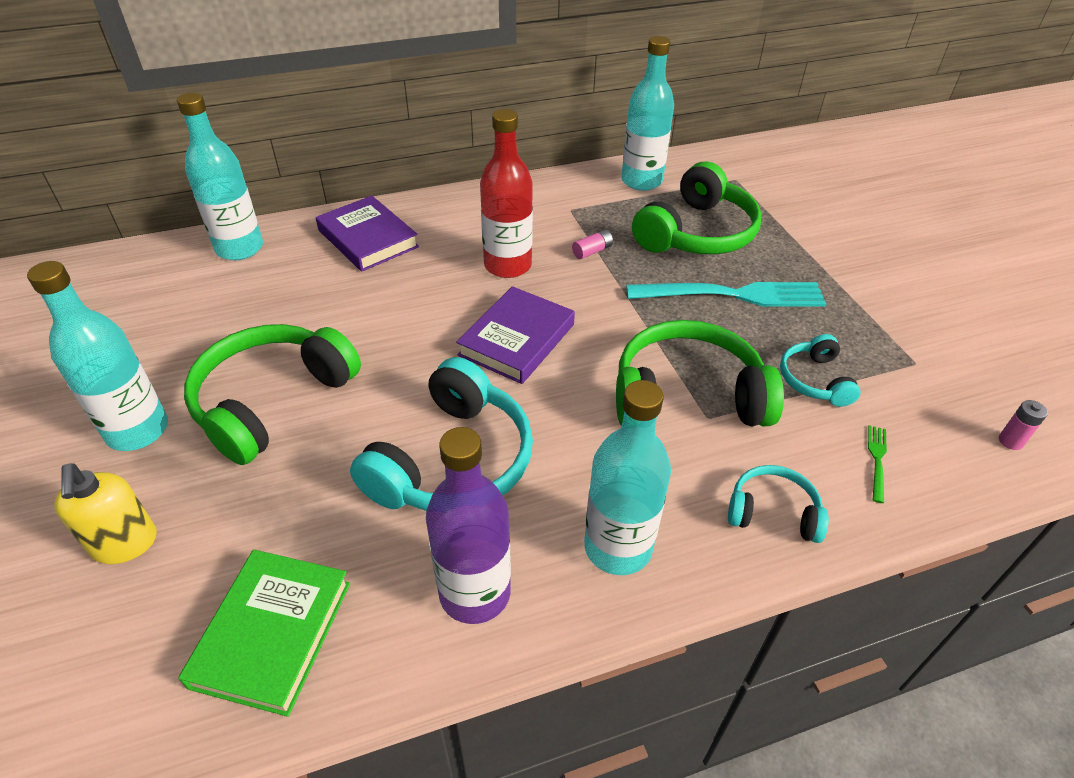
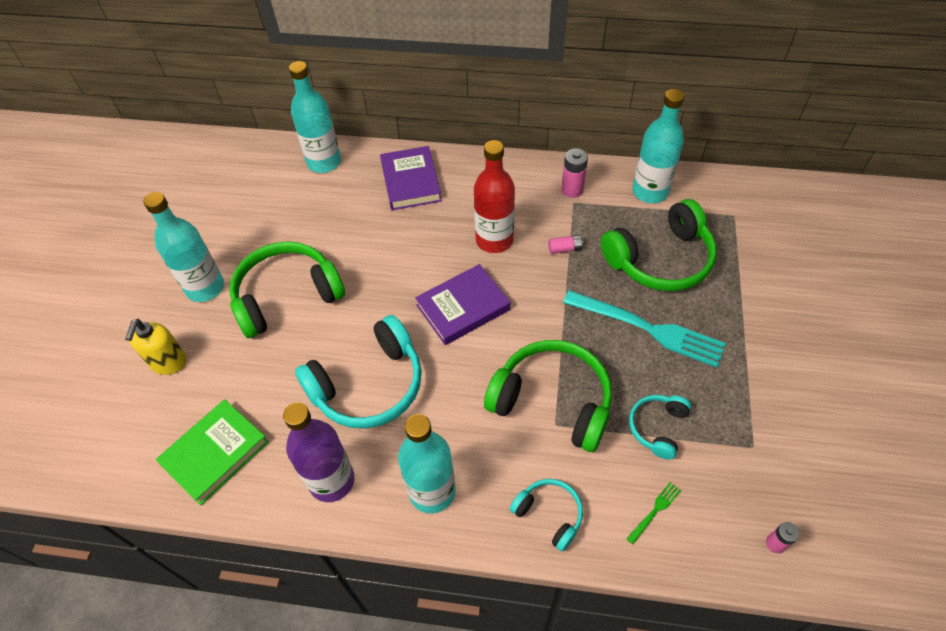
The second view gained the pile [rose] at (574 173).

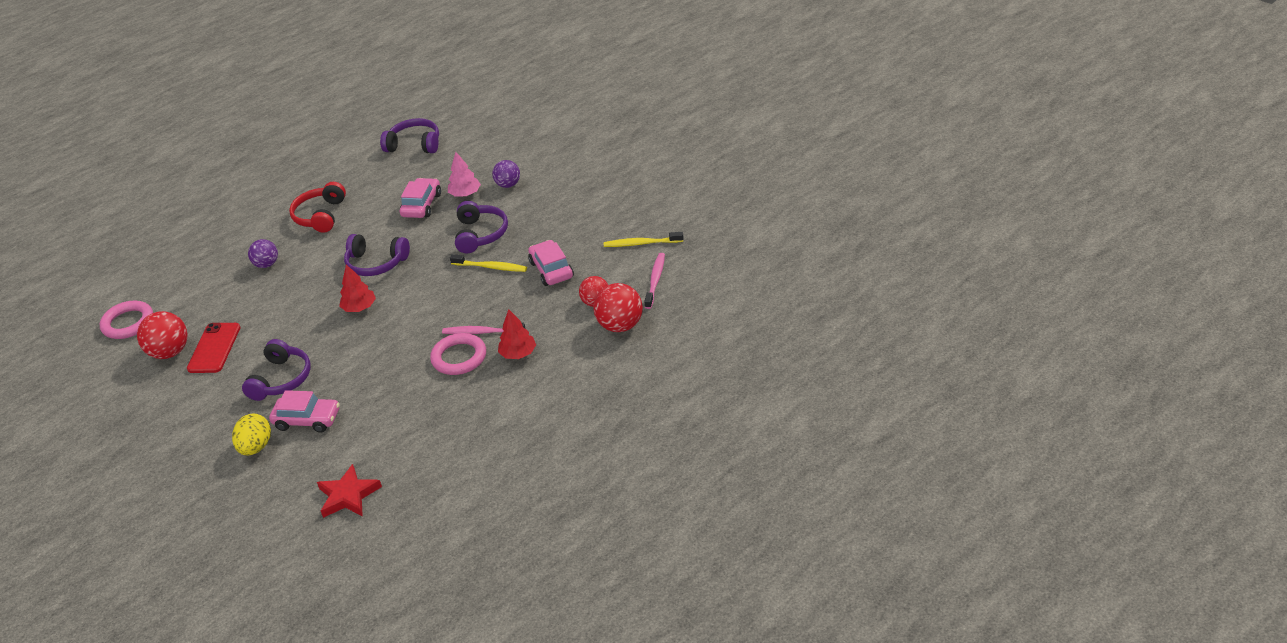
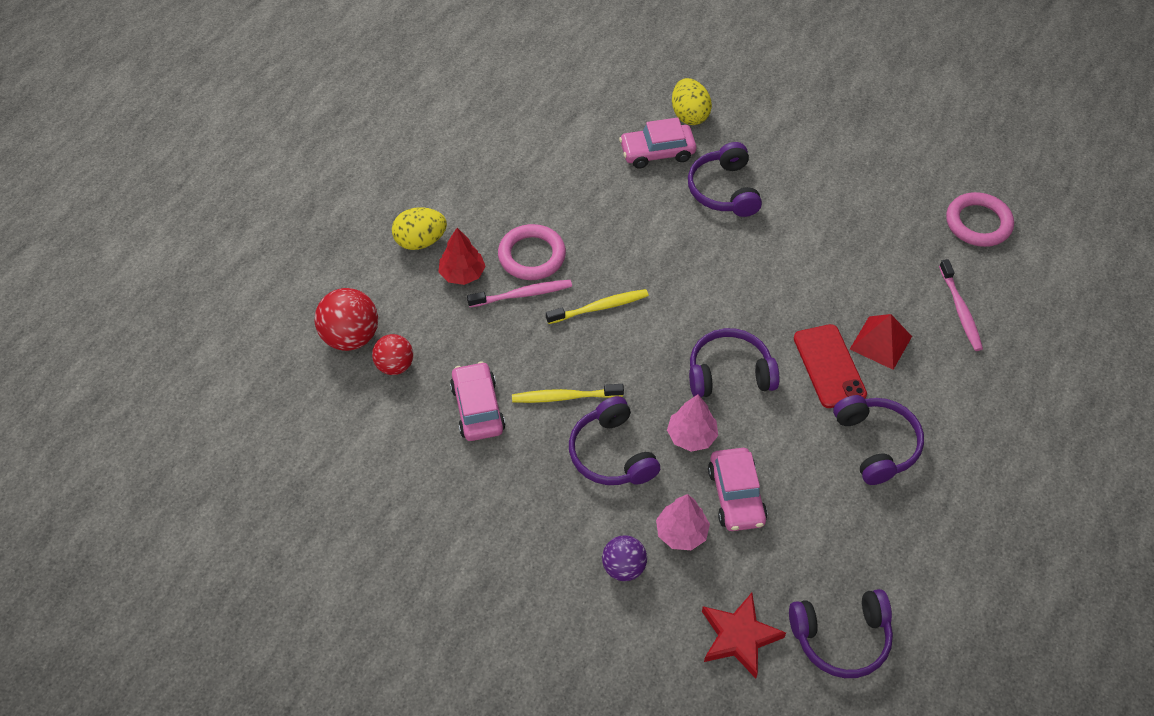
What was the casque audio [rouge] at (317 207) turned into the casque audio [violet] at (878 440).
The brosse à dents [jaune] ended up elsewhere, having gone from (643 239) to (597 306).
Where the balle [violet] stood at (263 253), the pyramide [rouge] came to stand at (881 342).
The voiture [rose] at (551 263) ended up facing another way, 150 degrees counterclockwise from before.
The brosse à dents [rose] ended up elsewhere, having gone from (654 281) to (961 305).
The second view lost the arbre [rouge] at (357 288).
The second view lost the balle [rouge] at (162 335).
The téléphone [rouge] ended up elsewhere, having gone from (214 348) to (830 366).
The étoile [rouge] ended up elsewhere, having gone from (349 491) to (744 636).
The second view gained the œuf [jaune] at (419 228).
The second view gained the arbre [rose] at (692 423).

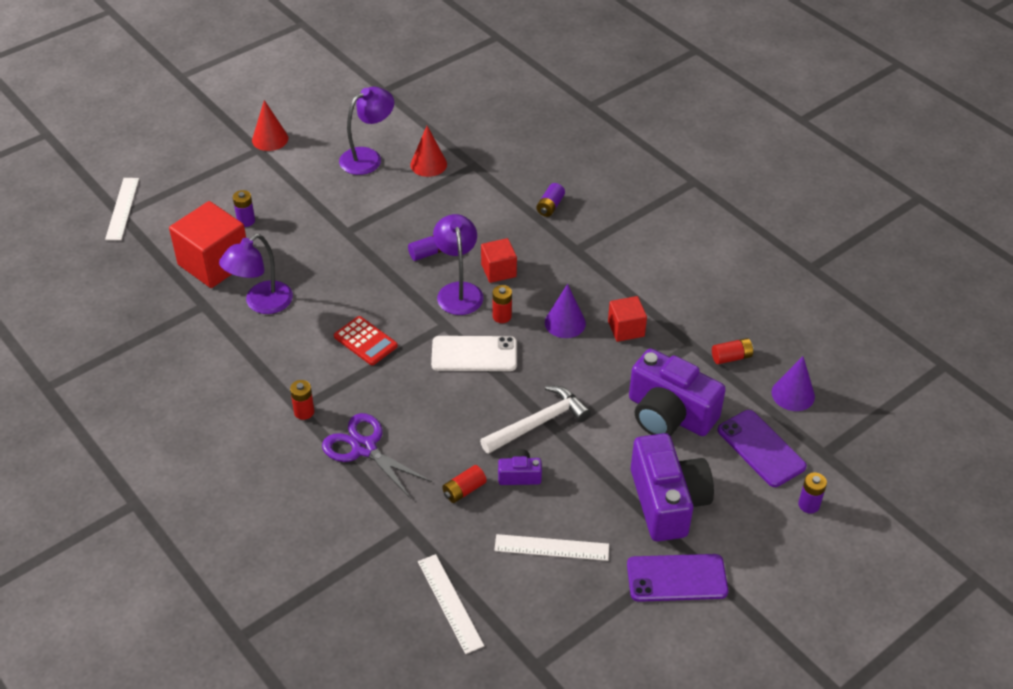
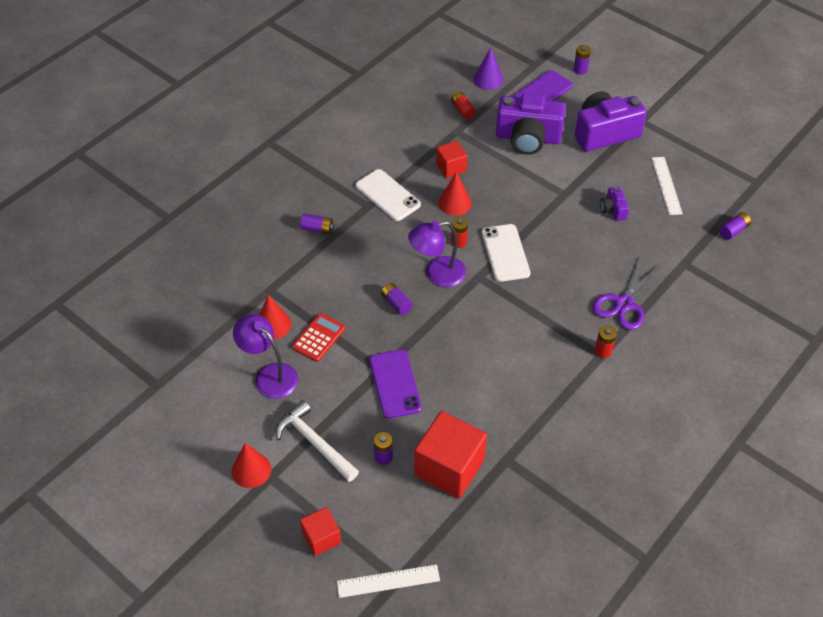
The second view lost the lampe [violet] at (256 274).
The cube [rouge] ended up elsewhere, having gone from (499 260) to (320 531).
What was the cône [violet] at (565 311) turned into the cône [rouge] at (455 194).
The calculatrice [rouge] ended up elsewhere, having gone from (366 340) to (318 337).
The appareil photo [violet] at (677 392) ended up facing another way, 75 degrees clockwise from before.
The marteau [blanc] ended up elsewhere, having gone from (535 420) to (317 441).
The second view lost the pile [rouge] at (464 484).
Where the règle [blanc] stood at (451 604), the pile [violet] came to stand at (735 226).
The téléphone [violet] ended up elsewhere, having gone from (677 578) to (396 384).
The second view gained the téléphone [blanc] at (388 195).

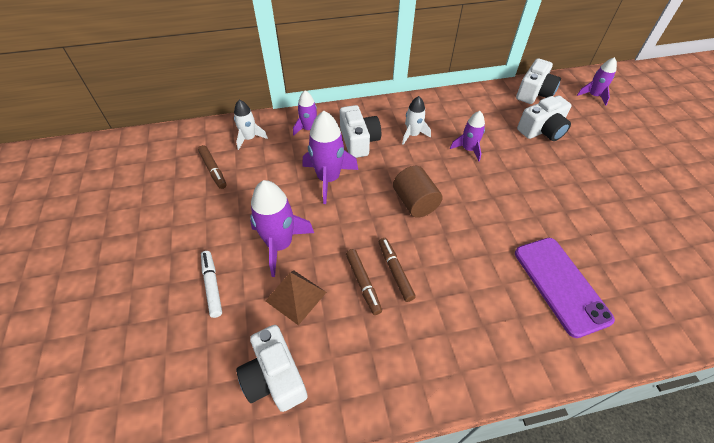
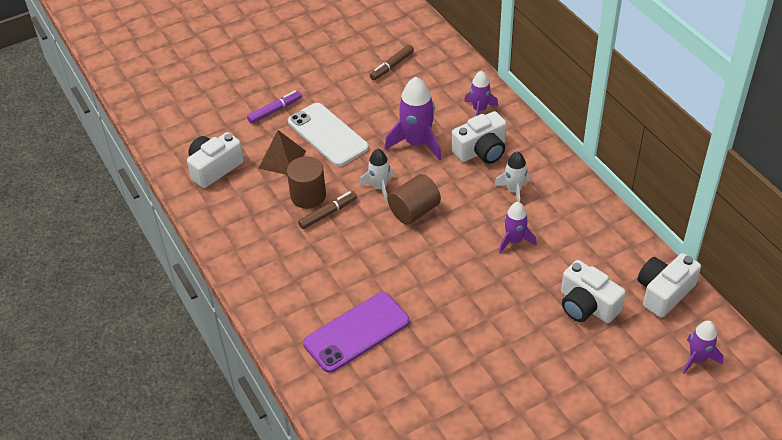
The appareil photo [blanc] at (538 81) ended up facing another way, 120 degrees clockwise from before.
The fusée [blanc] ended up elsewhere, having gone from (251 125) to (376 175).
Where the fusée [violet] stood at (282 228), the téléphone [blanc] came to stand at (328 134).
Where the feutre [marron] stood at (364 282), the cylindre [marron] came to stand at (306 182).
What was the feutre [blanc] at (211 284) turned into the feutre [violet] at (274 107).

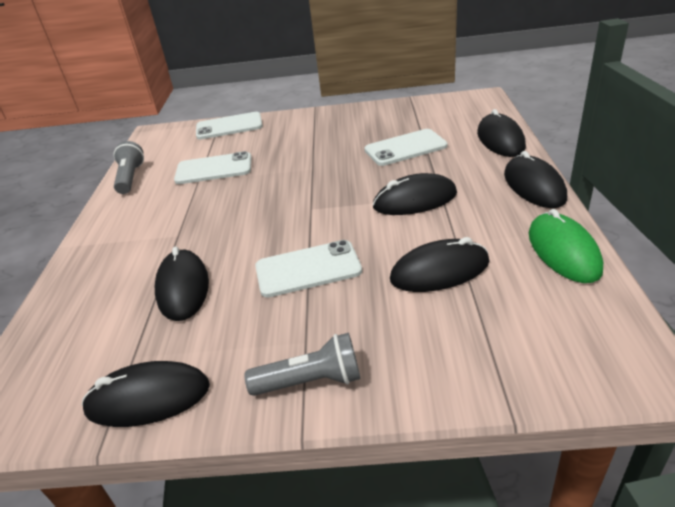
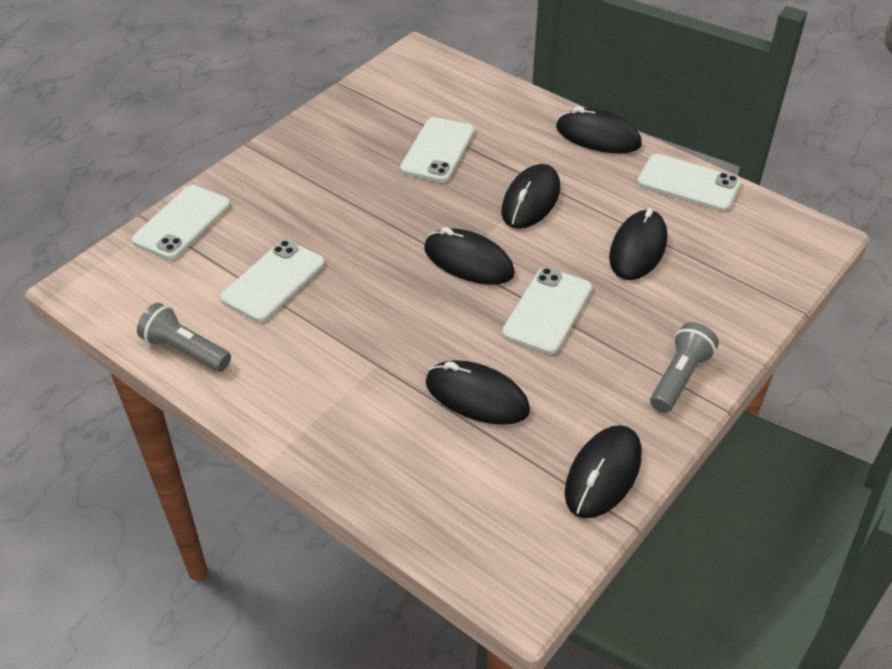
The souris [noir] ended up elsewhere, having gone from (501 133) to (469 256).
Where the souris [vert] stood at (566 246), the téléphone [blanc] came to stand at (689 182).

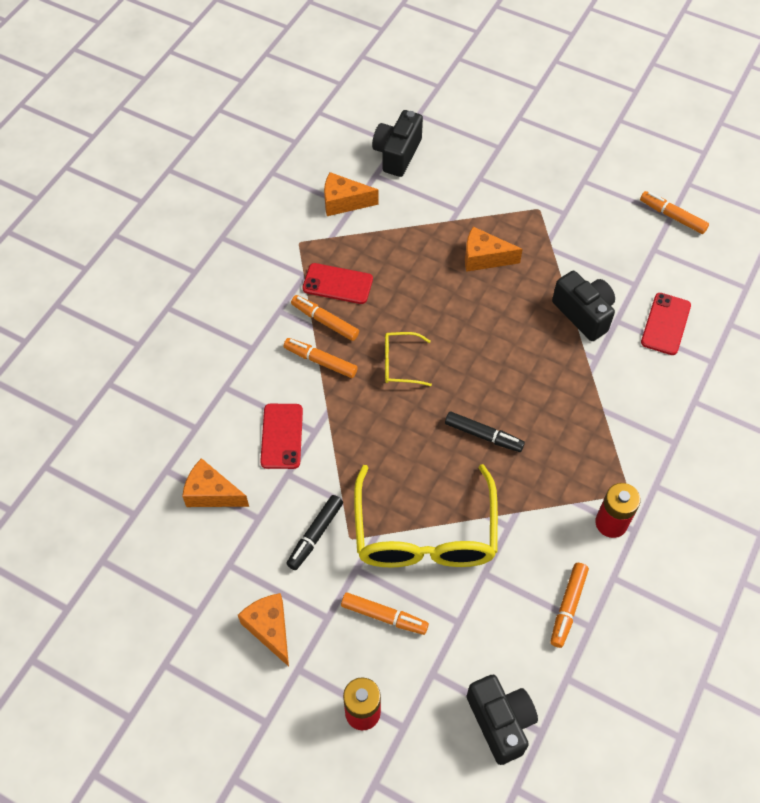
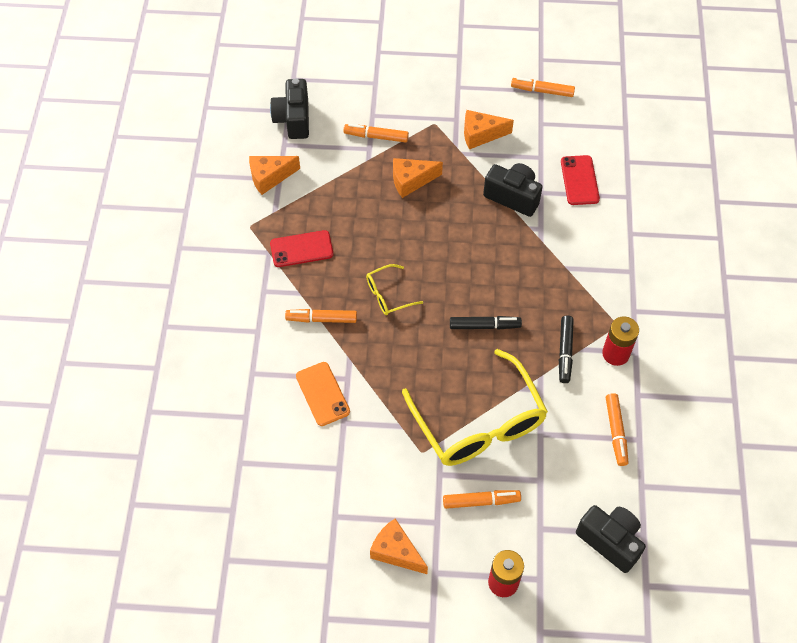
The feutre [orange] ended up elsewhere, having gone from (325 318) to (376 133).
What was the téléphone [rouge] at (281 436) turned into the téléphone [orange] at (323 394).
The fromage [orange] ended up elsewhere, having gone from (215 482) to (489 129).
The feutre [noir] ended up elsewhere, having gone from (314 532) to (566 349).

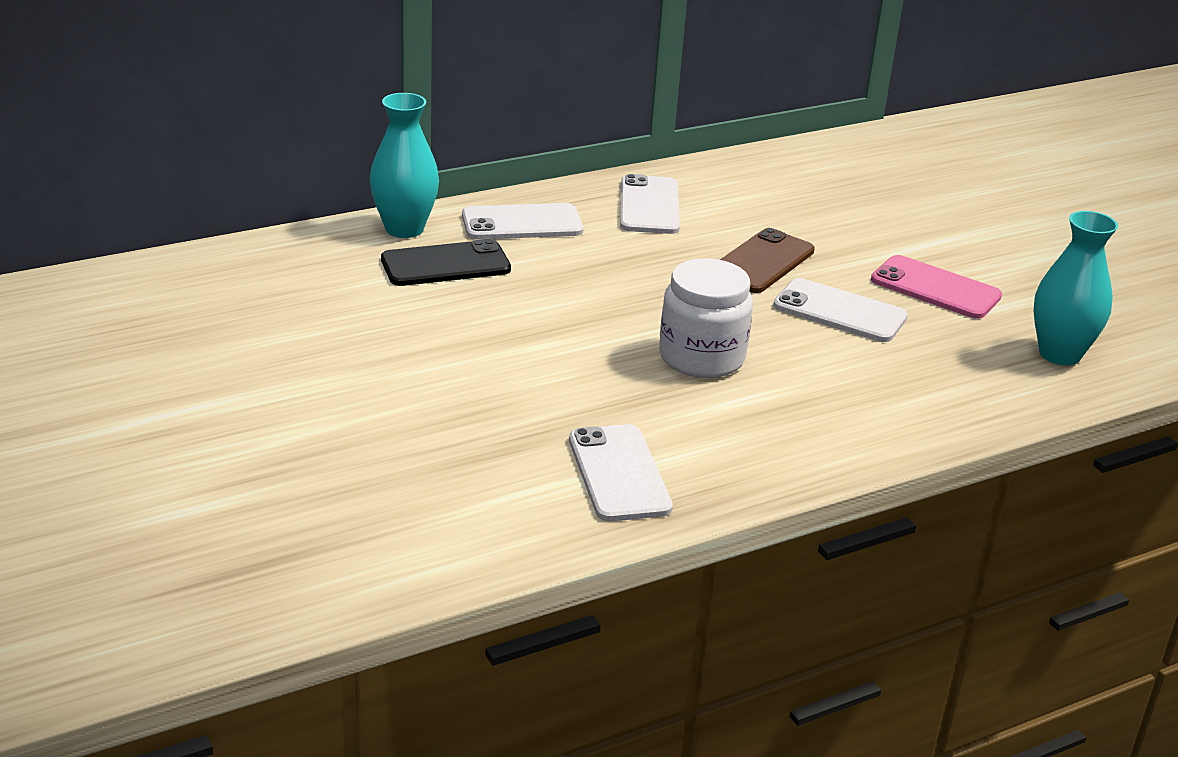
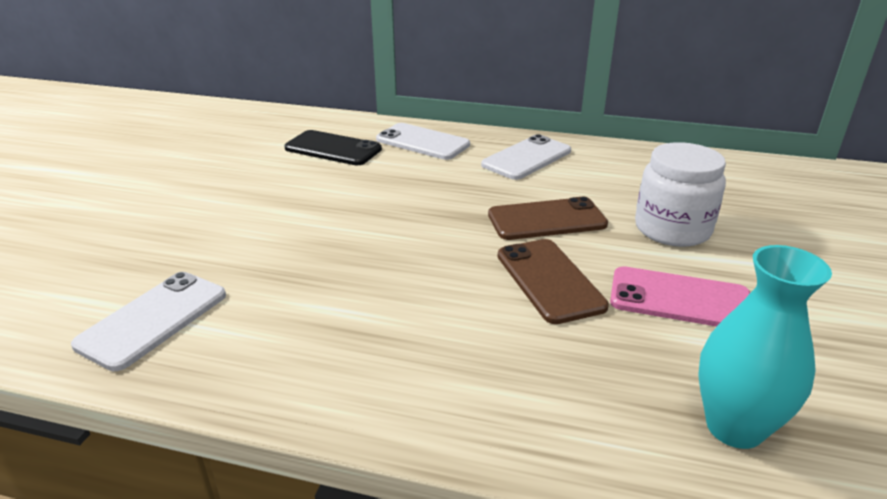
The second view lost the vase [turquoise] at (404 165).
The téléphone [rose] at (936 287) ended up facing another way, 60 degrees counterclockwise from before.
The bocal [blanc] ended up elsewhere, having gone from (706 318) to (680 194).
What was the téléphone [blanc] at (840 310) turned into the téléphone [marron] at (553 281).

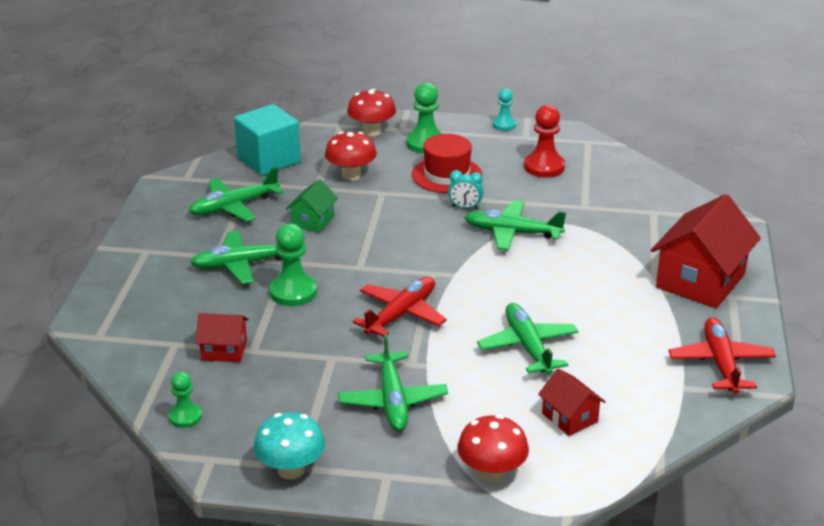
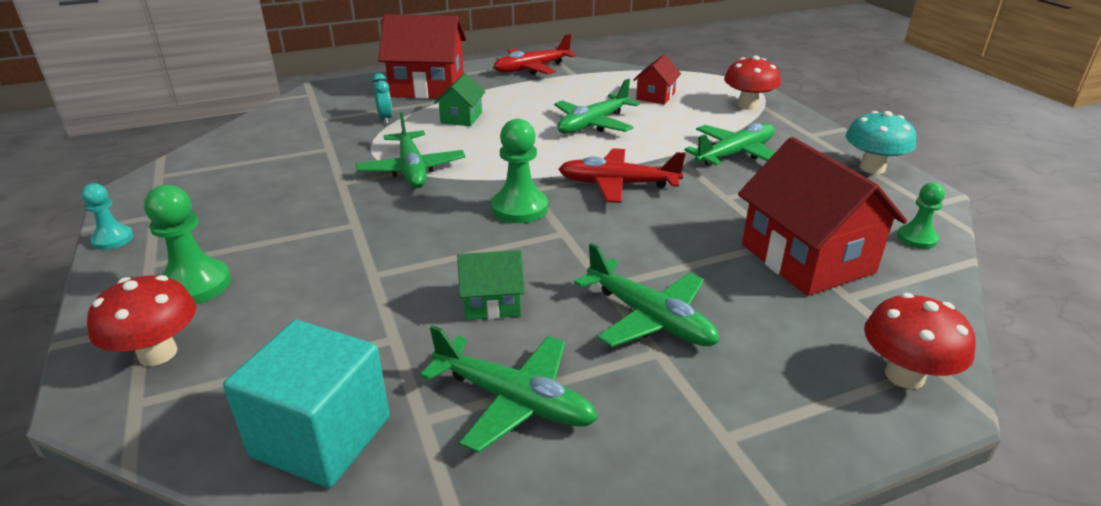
The second view lost the pion [rouge] at (544 141).
The champignon [rouge] ended up elsewhere, having gone from (351 156) to (920 341).
The second view lost the chapeau [rouge] at (447 163).
The réveil [turquoise] ended up elsewhere, having gone from (465 189) to (382 98).
The pion [vert] ended up elsewhere, having gone from (293 264) to (519 171).
The size of the maison [rouge] at (222 337) changed by a factor of 1.97.
The second view gained the maison [vert] at (459 99).

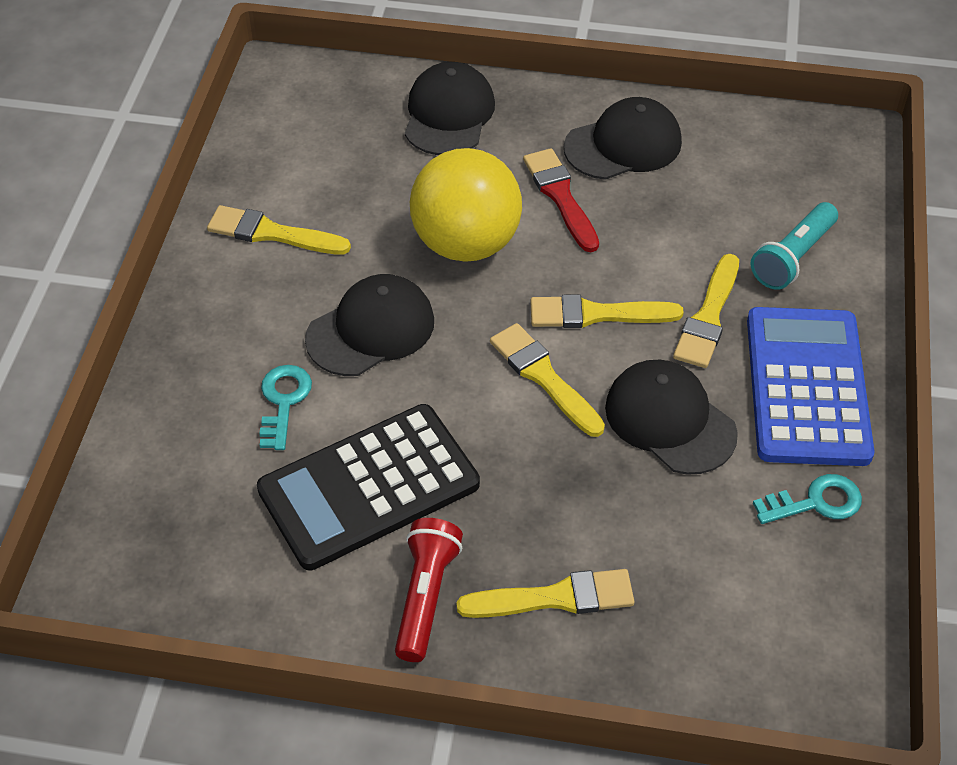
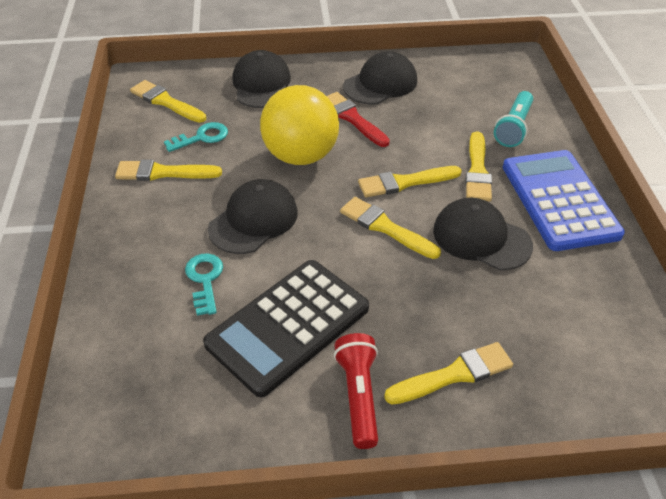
The clé [turquoise] ended up elsewhere, having gone from (807 499) to (196 137).
The second view gained the pinceau [jaune] at (168 101).

